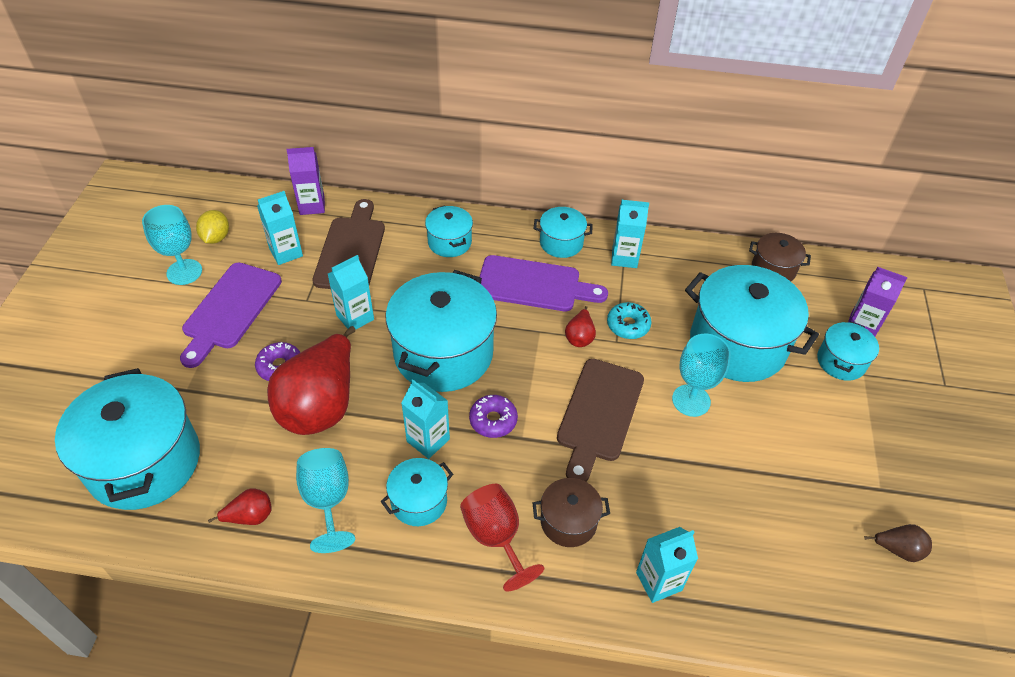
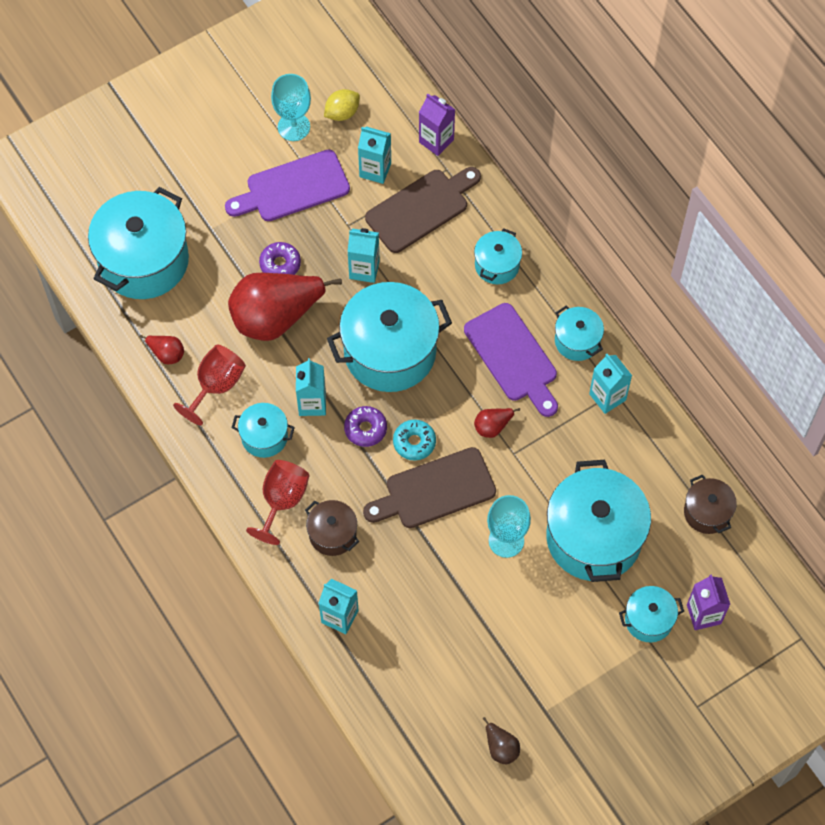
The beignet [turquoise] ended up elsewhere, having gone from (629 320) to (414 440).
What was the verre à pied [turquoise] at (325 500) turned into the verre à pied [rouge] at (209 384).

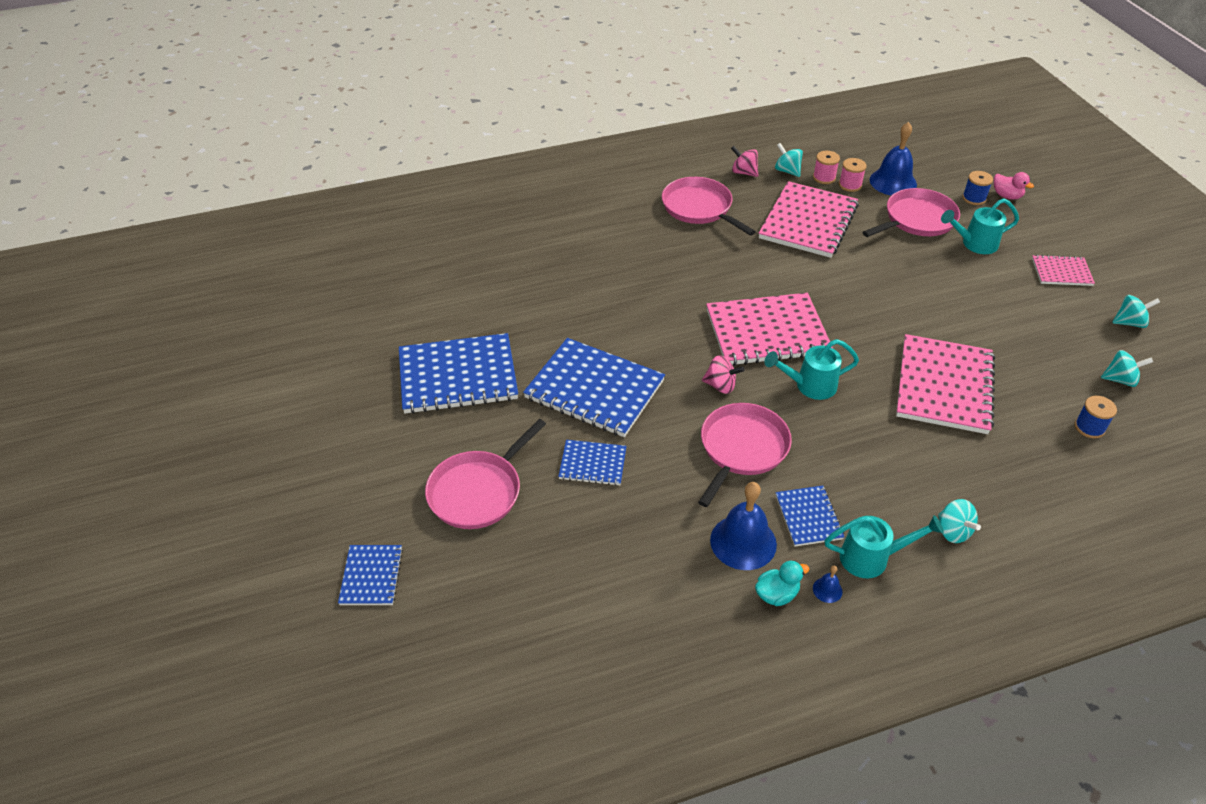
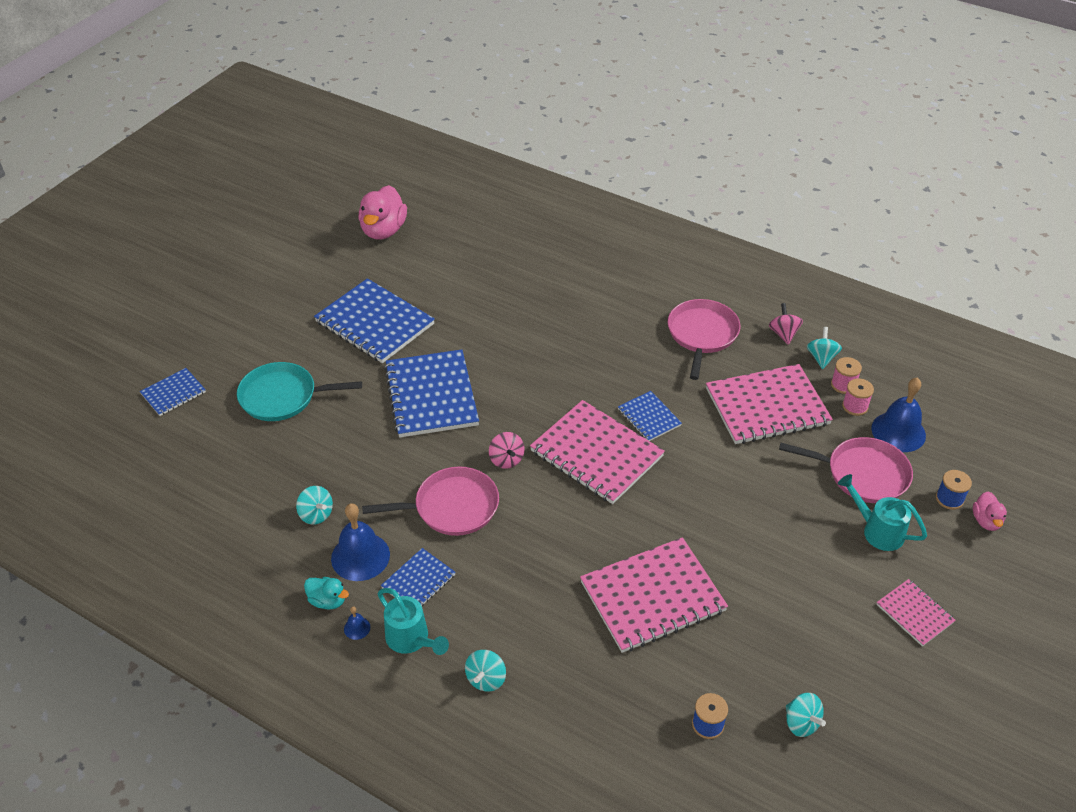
The toupie [turquoise] ended up elsewhere, having gone from (1136 311) to (314 505).
The second view lost the arrosoir [turquoise] at (811 369).
What was the poêle [rose] at (485 474) turned into the poêle [turquoise] at (299 391).
The carnet [bleu] ended up elsewhere, having gone from (592 463) to (650 416).
The second view gained the canard [rose] at (382 212).

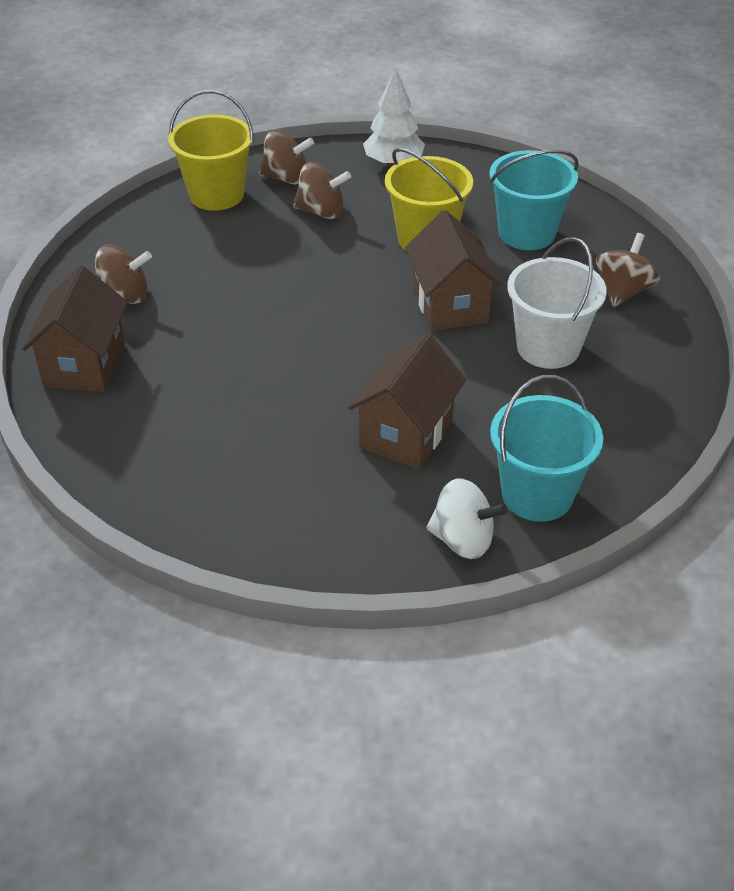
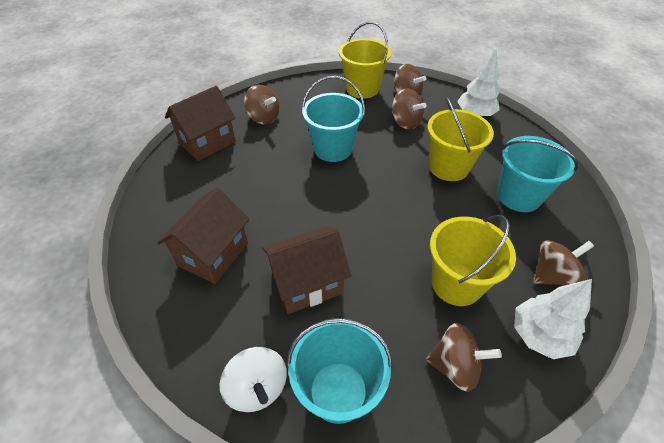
The maison [marron] ended up elsewhere, having gone from (453 270) to (203 235).
What was the seau [blanc] at (557 303) turned into the seau [jaune] at (473 260).
The second view gained the seau [turquoise] at (333 119).
The second view gained the arbre [blanc] at (553 319).
The second view gained the toupie [marron] at (464 357).

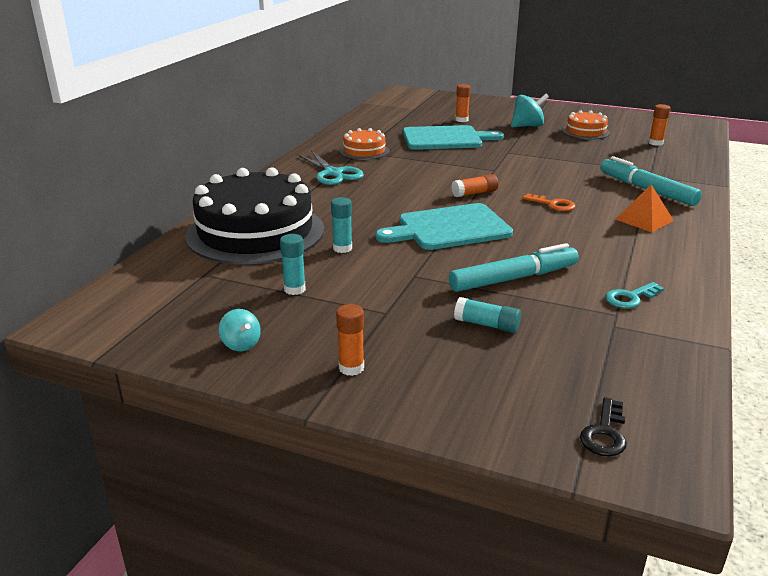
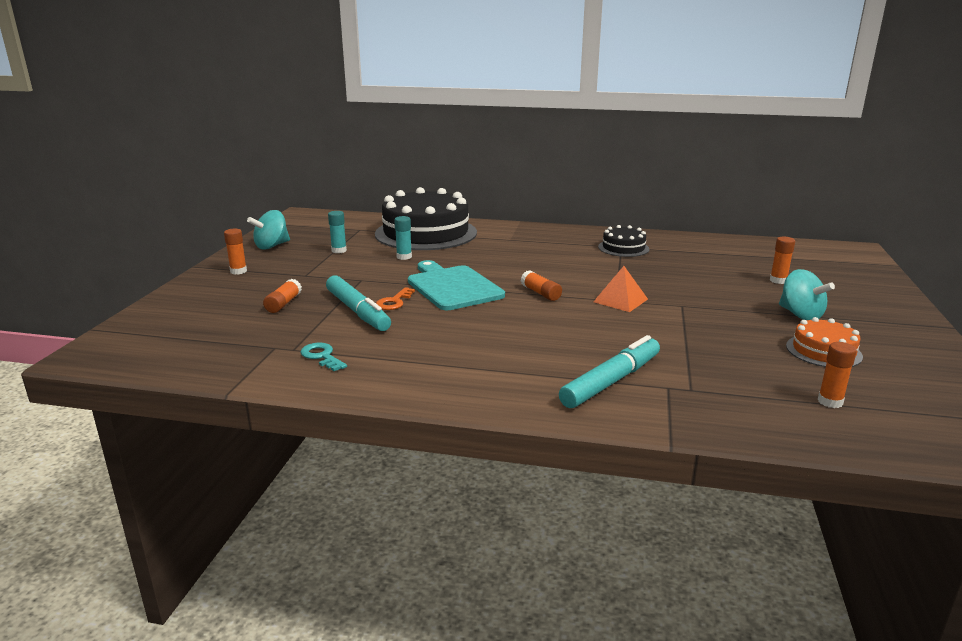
The second view lost the planche à découper [turquoise] at (453 137).
What was the gâteau [orange] at (364 144) turned into the gâteau [noir] at (624 241).
The second view lost the ciseaux [turquoise] at (331 168).
The pyramide [orange] ended up elsewhere, having gone from (644 208) to (620 289).
The clé [orange] ended up elsewhere, having gone from (549 202) to (395 298).
What was the bâton de colle [turquoise] at (487 315) turned into the bâton de colle [orange] at (282 296).
The size of the toupie [turquoise] at (240 330) changed by a factor of 1.65.
The second view lost the clé [noir] at (603 426).

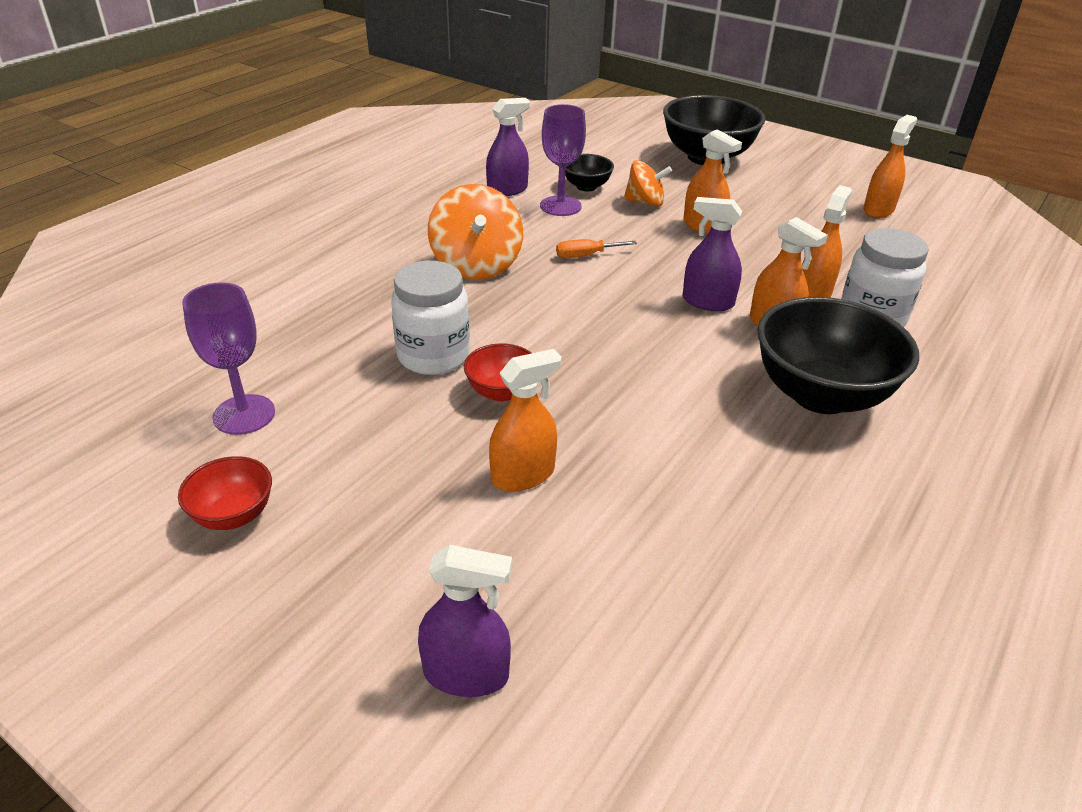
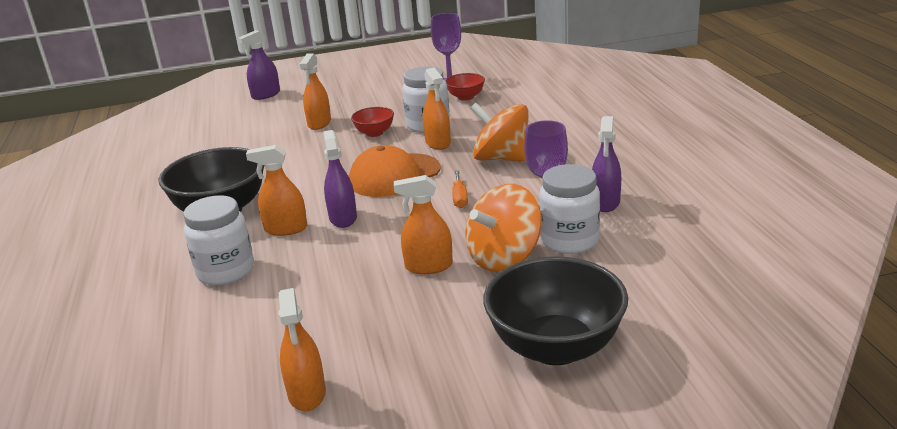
Where the bol [noir] stood at (589 172), the bocal [blanc] came to stand at (569 209).
The size of the toupie [orange] at (648 183) changed by a factor of 1.61.
The vaporisateur [orange] ended up elsewhere, having gone from (827 241) to (437 109).
The vaporisateur [violet] at (712 254) ended up facing another way, 75 degrees counterclockwise from before.
The tournevis [orange] at (596 248) ended up facing another way, 150 degrees clockwise from before.
The bol [rouge] ended up elsewhere, having gone from (225 493) to (465 87).
The second view gained the casquette [orange] at (395 171).

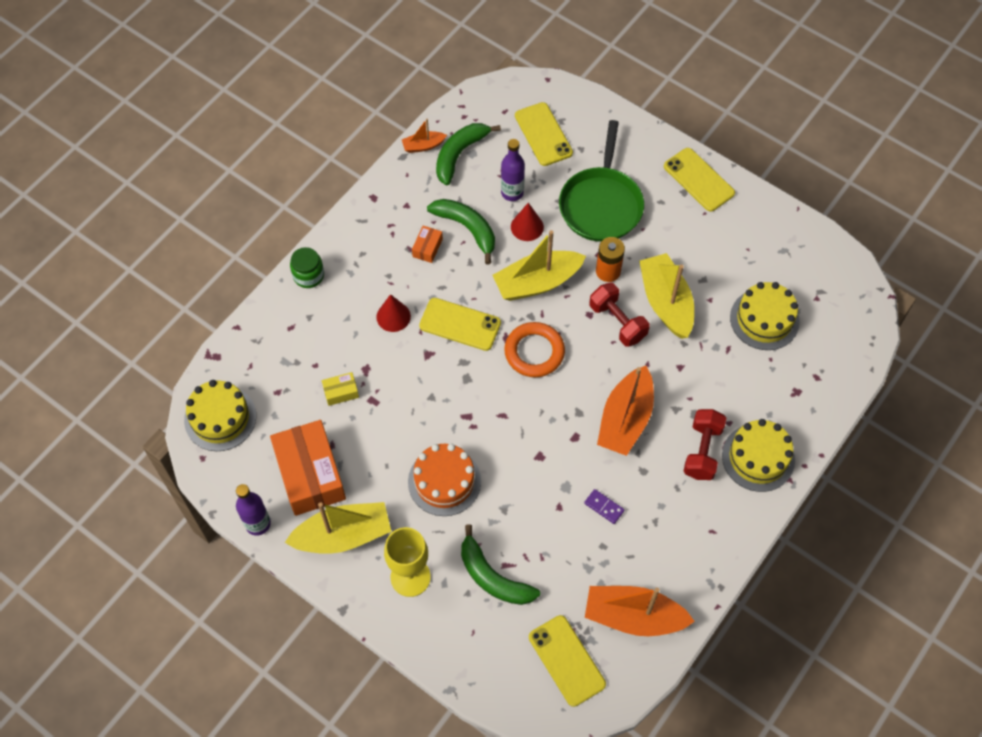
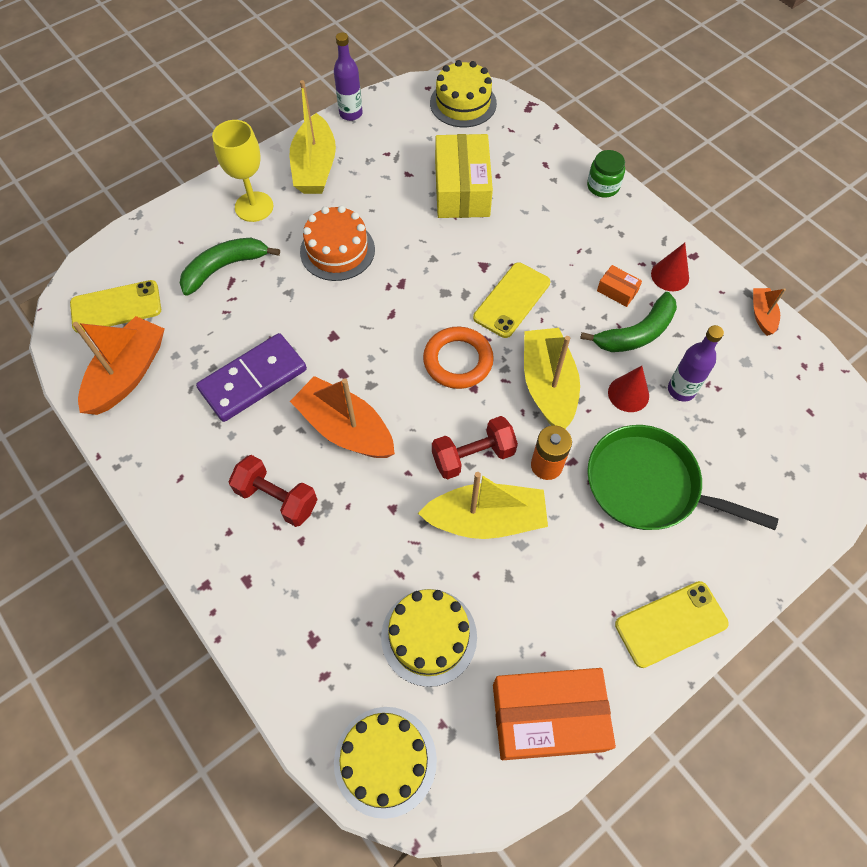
The second view lost the téléphone [jaune] at (544 134).
The second view lost the banane [vert] at (468 154).
The cône [rouge] ended up elsewhere, having gone from (393 313) to (670 267).
The size of the boîte [jaune] at (340 389) changed by a factor of 2.31.
The gâteau [jaune] ended up elsewhere, having gone from (758 455) to (385 763).
The boîte [orange] ended up elsewhere, having gone from (308 468) to (554 714).
The size of the domino [violet] at (604 506) changed by a factor of 2.41.

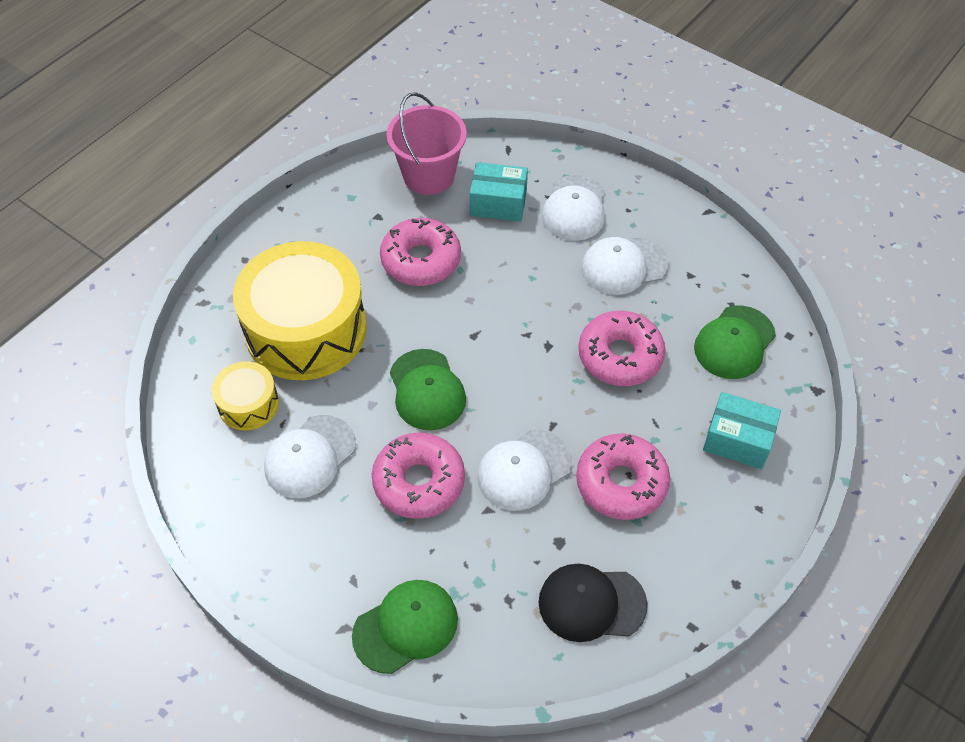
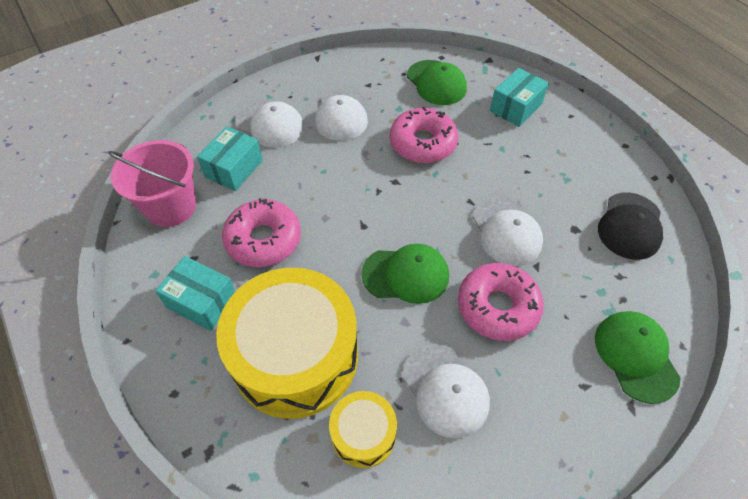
The second view lost the beignet [rose] at (623 477).
The second view gained the boîte [turquoise] at (195 293).

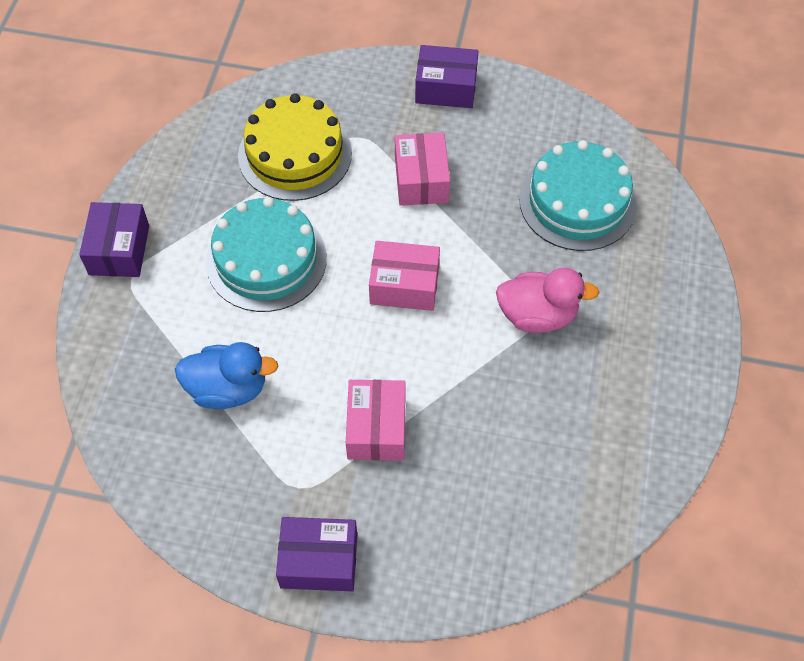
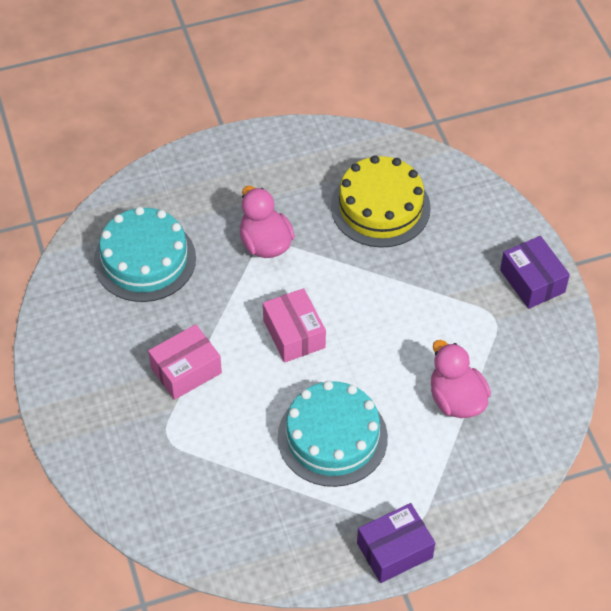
The second view lost the boîte [violet] at (446 76).
The gâteau [jaune] ended up elsewhere, having gone from (295 147) to (381 201).
What was the canard [bleu] at (226 375) turned into the canard [rose] at (461 379).
The second view lost the boîte [rose] at (376 420).

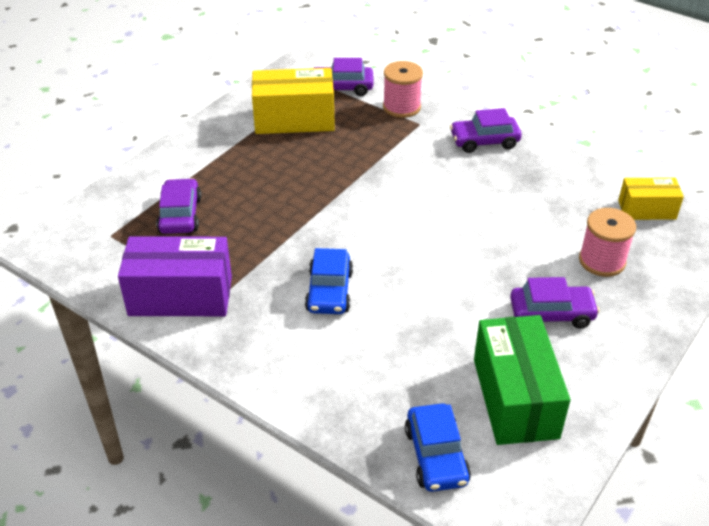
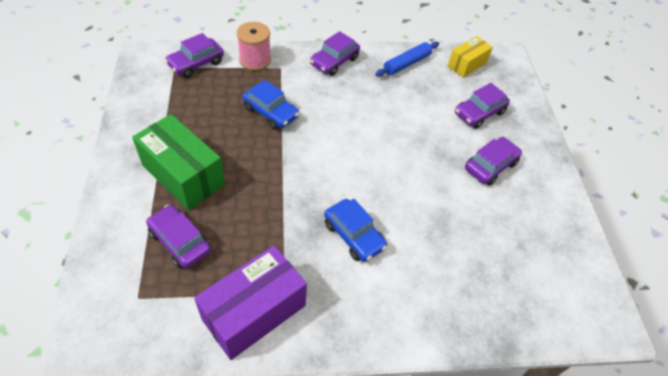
The second view lost the boîte [jaune] at (293 101).
Where the bobine [rose] stood at (607 242), the voiture [violet] came to stand at (482 106).
The boîte [vert] ended up elsewhere, having gone from (522 380) to (178 162).
The voiture [bleu] ended up elsewhere, having gone from (438 447) to (270 105).
The second view gained the rouleau à pâtisserie [bleu] at (407 59).

